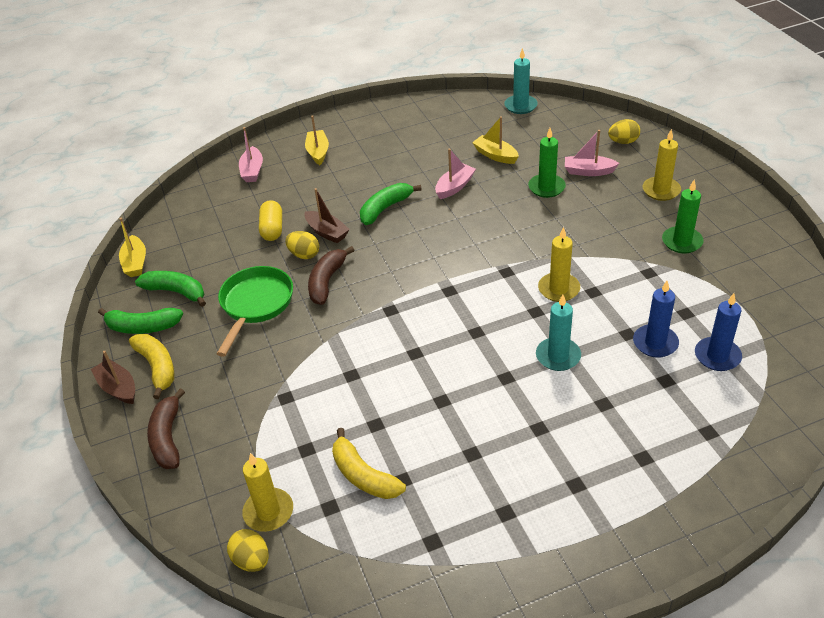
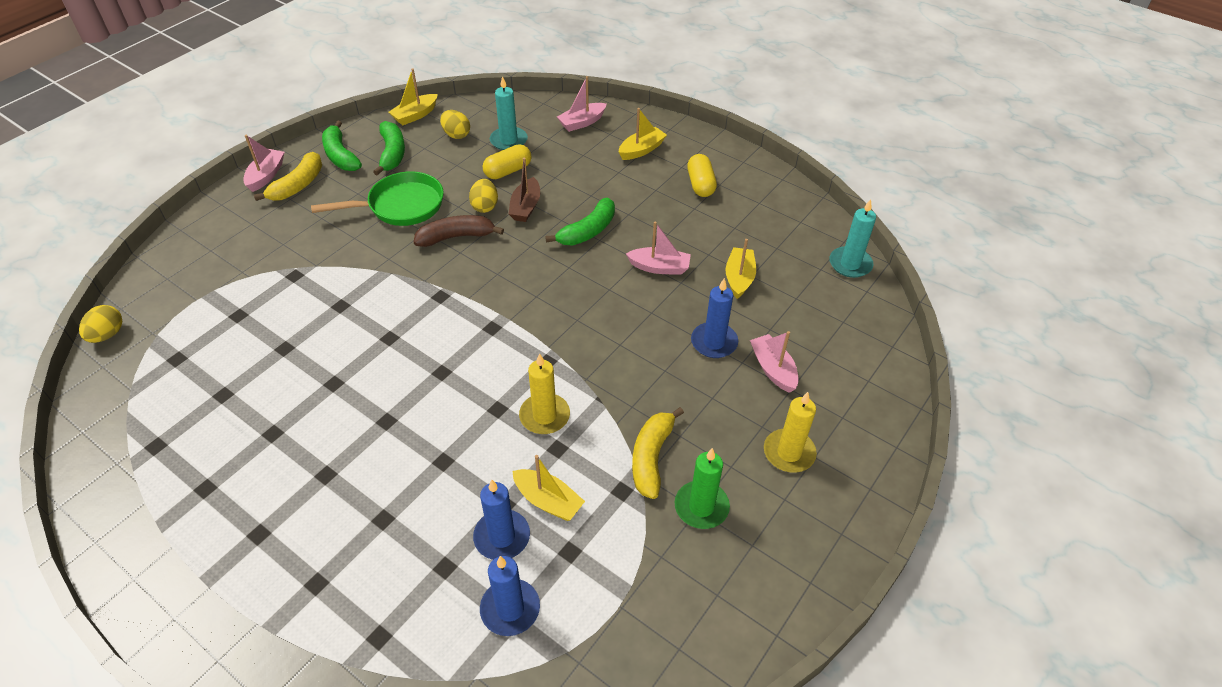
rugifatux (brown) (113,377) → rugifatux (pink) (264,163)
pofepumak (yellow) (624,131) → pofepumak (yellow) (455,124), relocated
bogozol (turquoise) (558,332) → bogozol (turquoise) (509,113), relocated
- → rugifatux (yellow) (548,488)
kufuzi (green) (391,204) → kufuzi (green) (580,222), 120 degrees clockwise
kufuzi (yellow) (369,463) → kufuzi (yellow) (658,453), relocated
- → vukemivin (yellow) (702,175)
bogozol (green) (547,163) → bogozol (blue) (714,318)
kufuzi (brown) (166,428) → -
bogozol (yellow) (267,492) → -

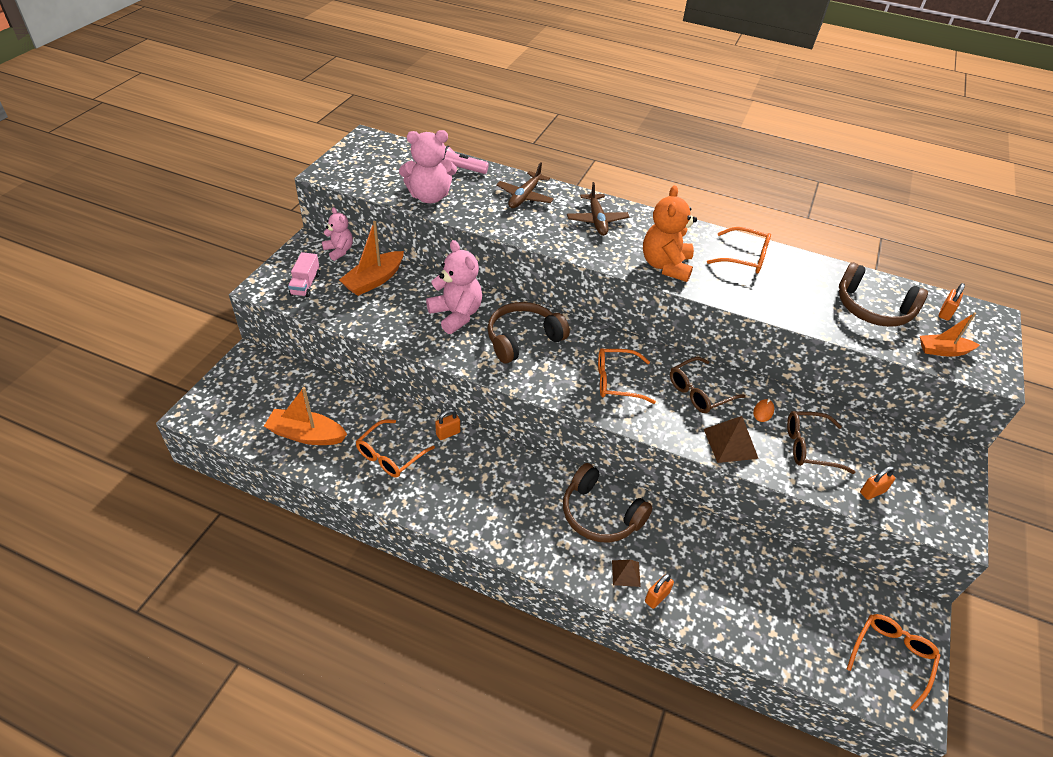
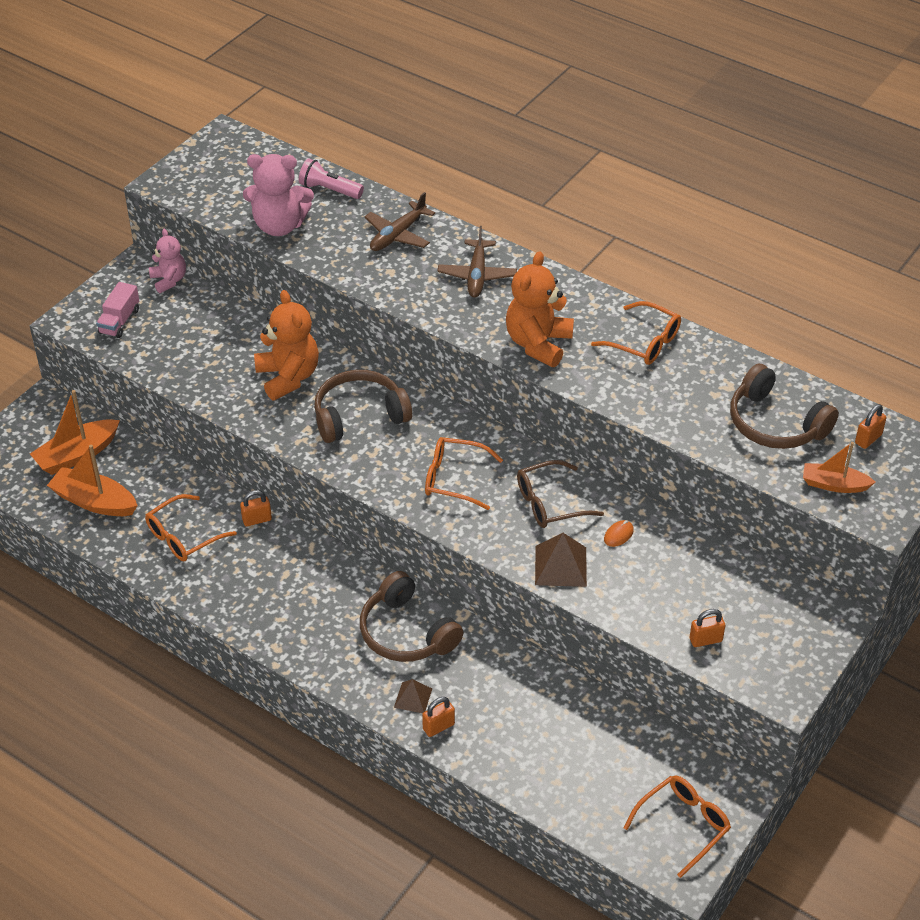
rugifatux (orange) (371,258) → rugifatux (orange) (75,432), relocated
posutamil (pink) (454,287) → posutamil (orange) (286,345)
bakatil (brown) (821,442) → -

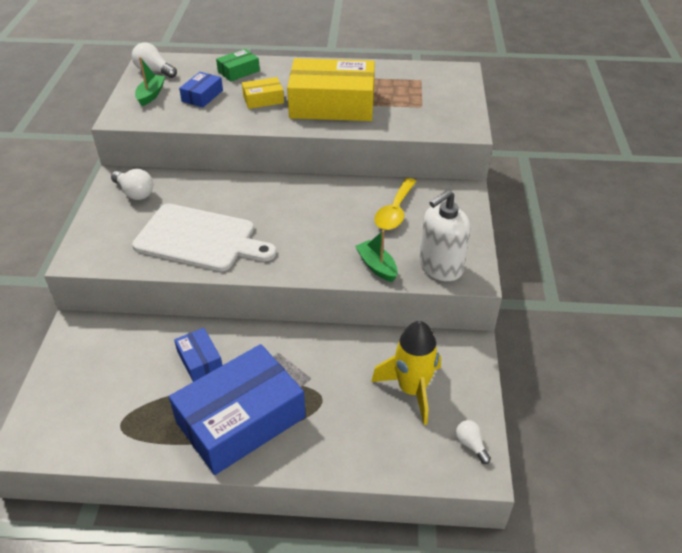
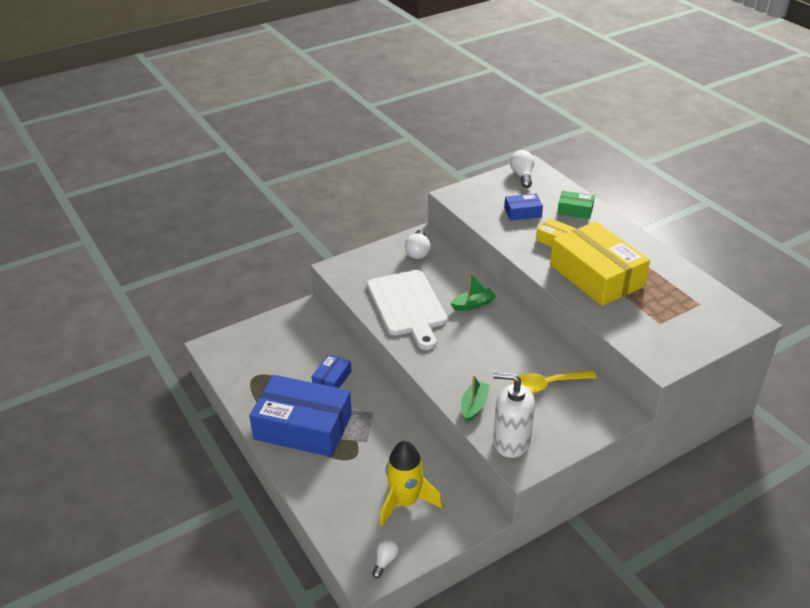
rugifatux (green) (150,81) → rugifatux (green) (473,291), relocated

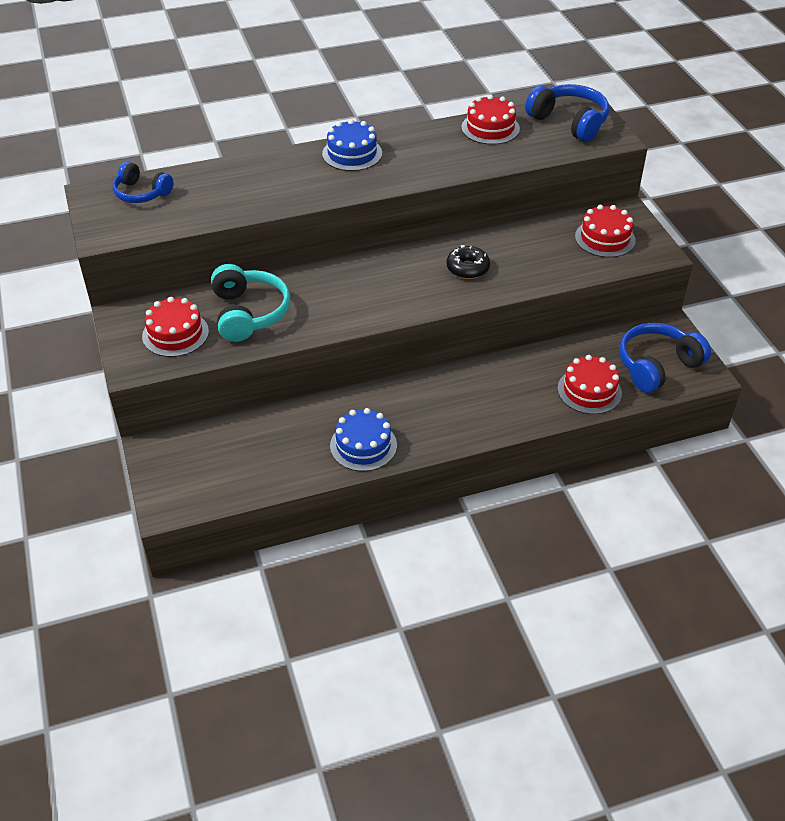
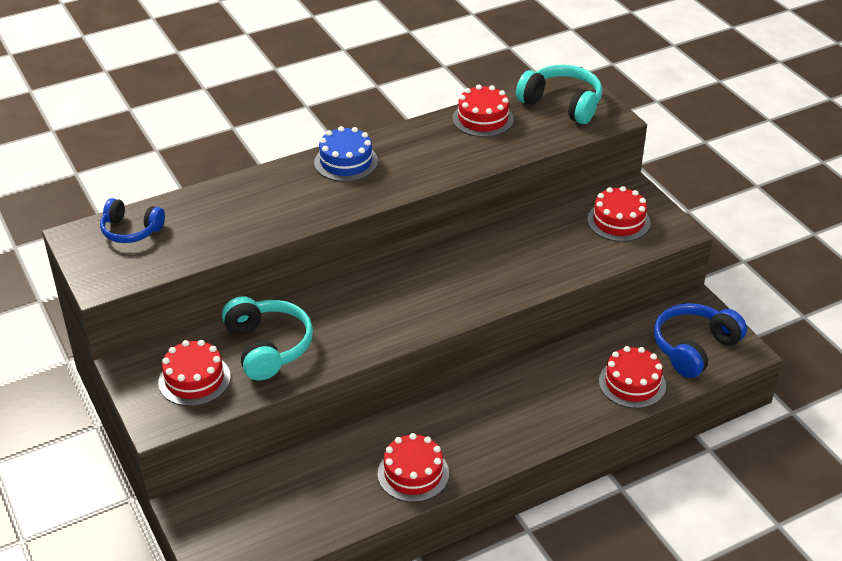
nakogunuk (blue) (363,439) → nakogunuk (red) (413,467)
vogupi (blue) (567,113) → vogupi (turquoise) (559,94)
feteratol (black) (468,262) → -

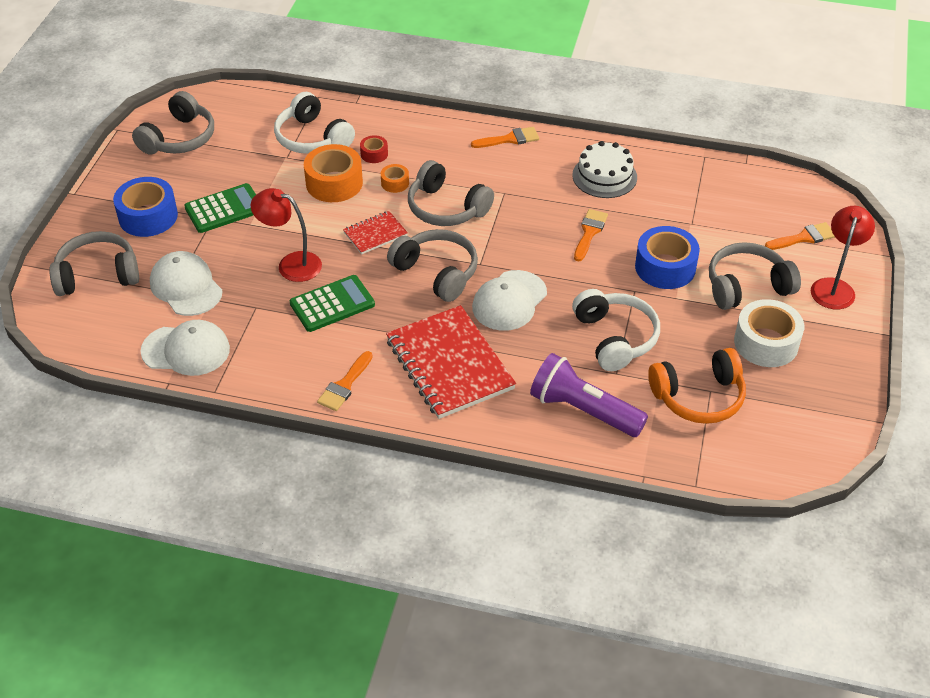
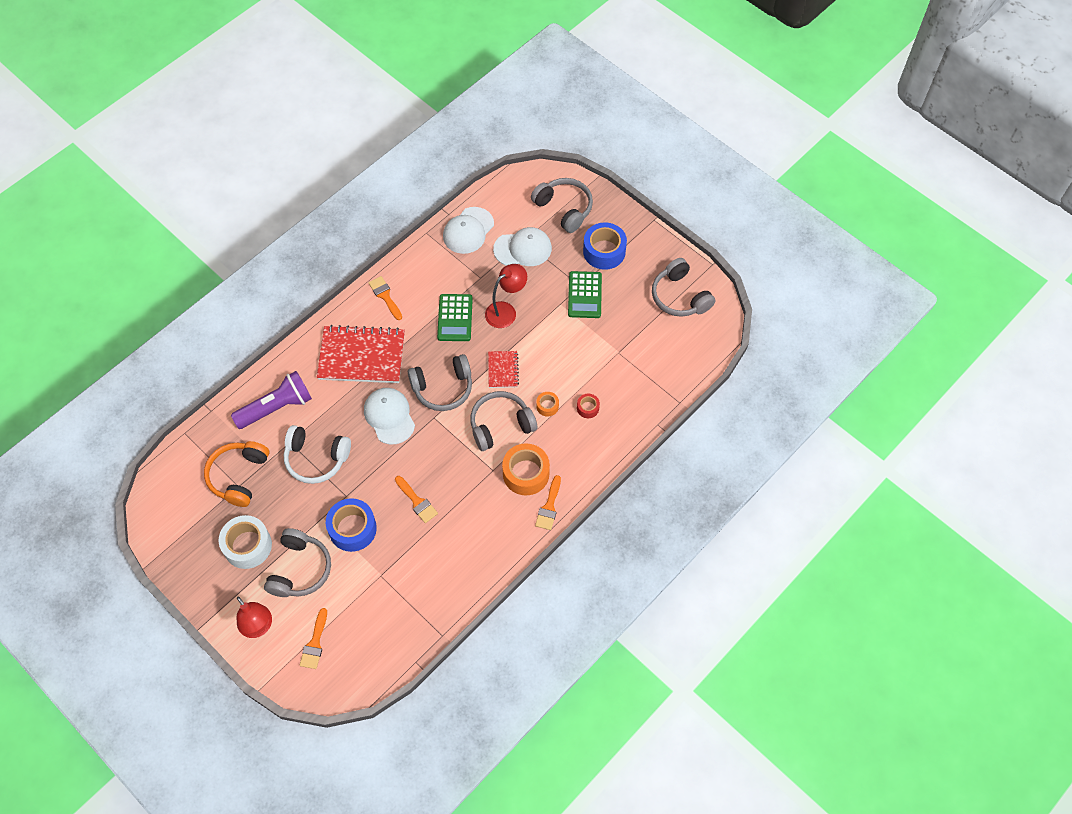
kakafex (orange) (333,173) → kakafex (orange) (526,469), relocated
vogupi (grey) (94,263) → vogupi (grey) (562,205), 60 degrees counterclockwise
vogupi (white) (314,123) → -
nakogunuk (white) (604,169) → -

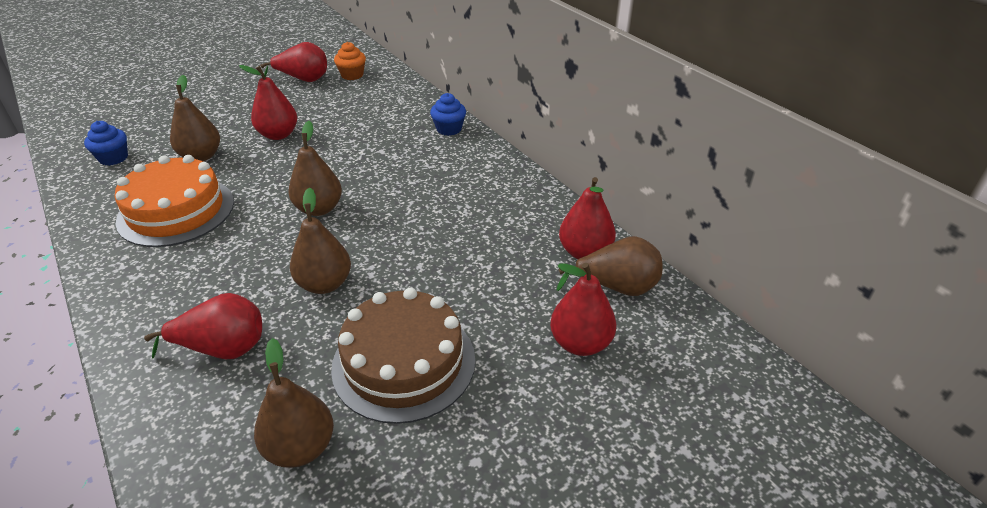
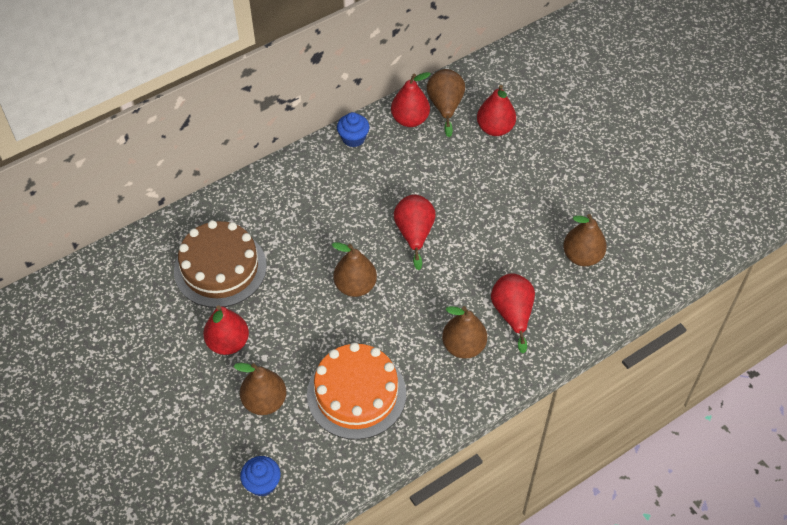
nakogunuk (brown) (403,356) → nakogunuk (brown) (220,264), relocated
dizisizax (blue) (448,114) → dizisizax (blue) (353,129), relocated
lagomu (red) (293,62) → lagomu (red) (415,232), relocated
lagomu (brown) (320,241) → lagomu (brown) (464,332), relocated
dizisizax (orange) (350,61) → -

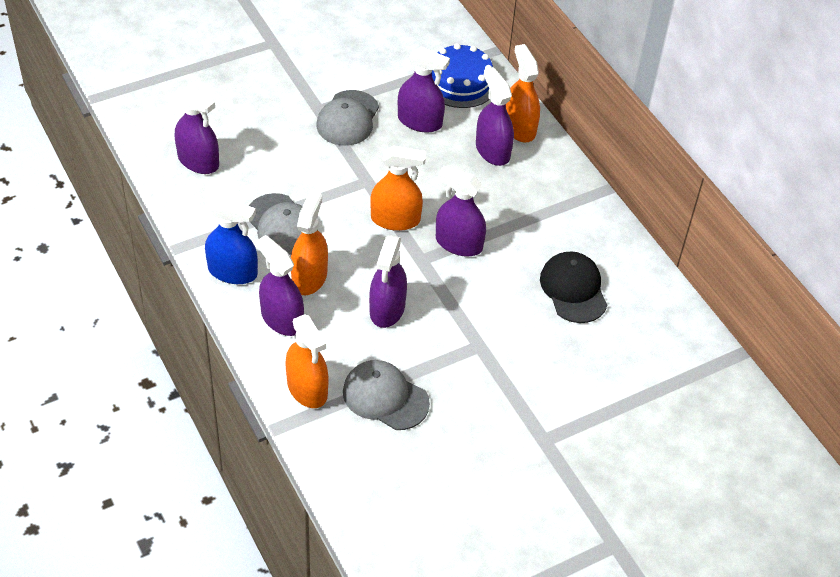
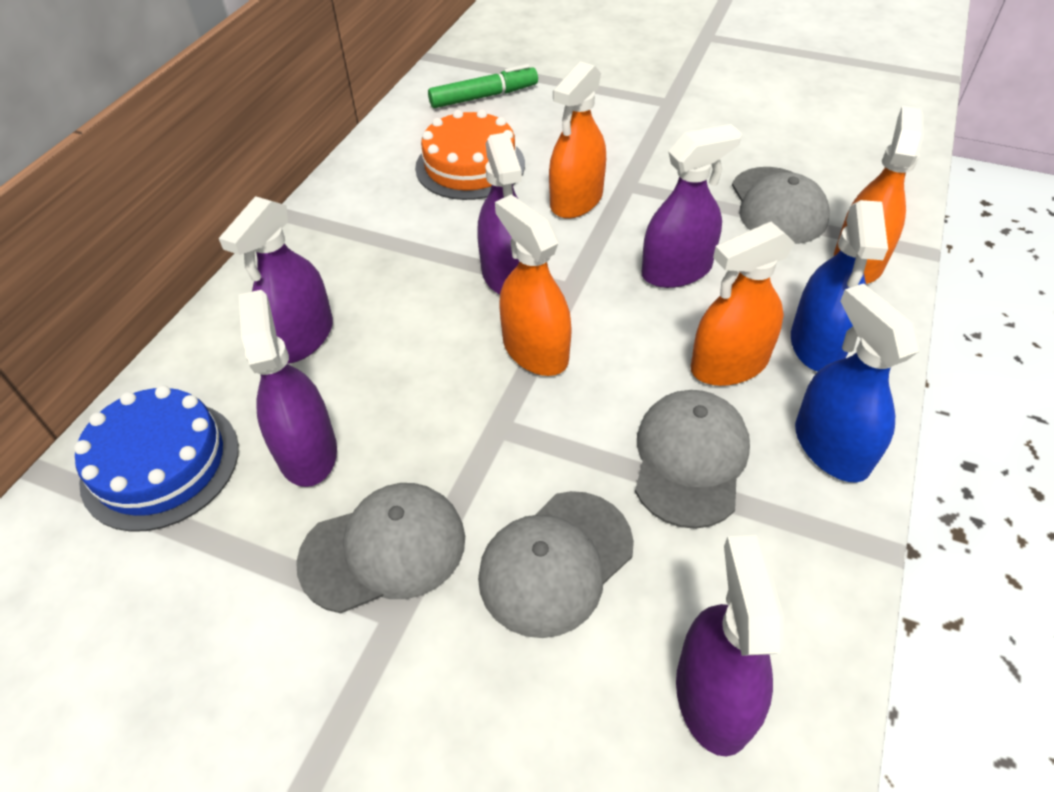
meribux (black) (573,287) → nakogunuk (orange) (470,154)
- → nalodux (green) (483,86)
- → meribux (grey) (556,564)
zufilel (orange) (522,93) → zufilel (orange) (577,140), relocated
zufilel (purple) (280,285) → zufilel (blue) (839,285)

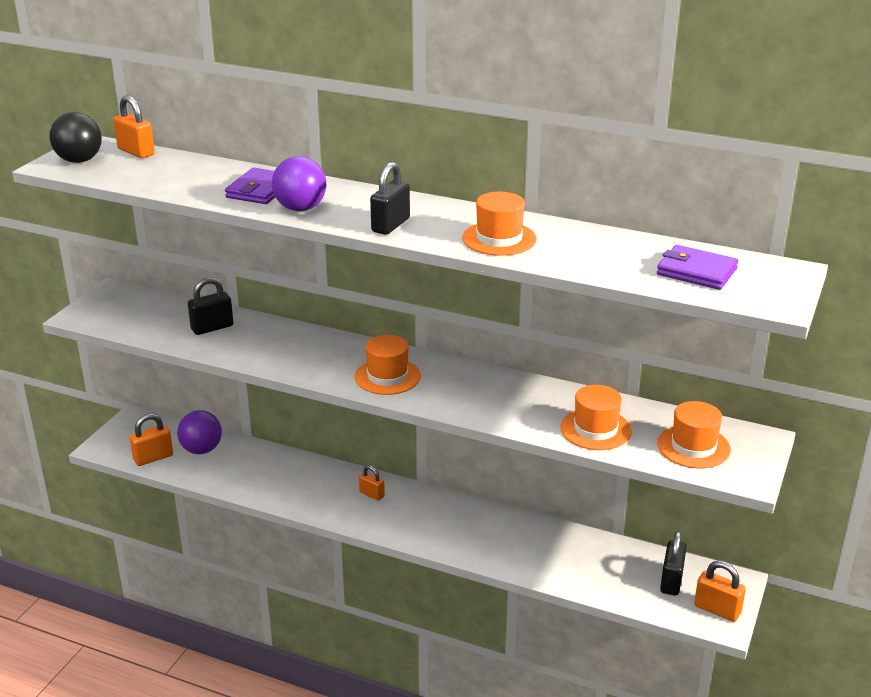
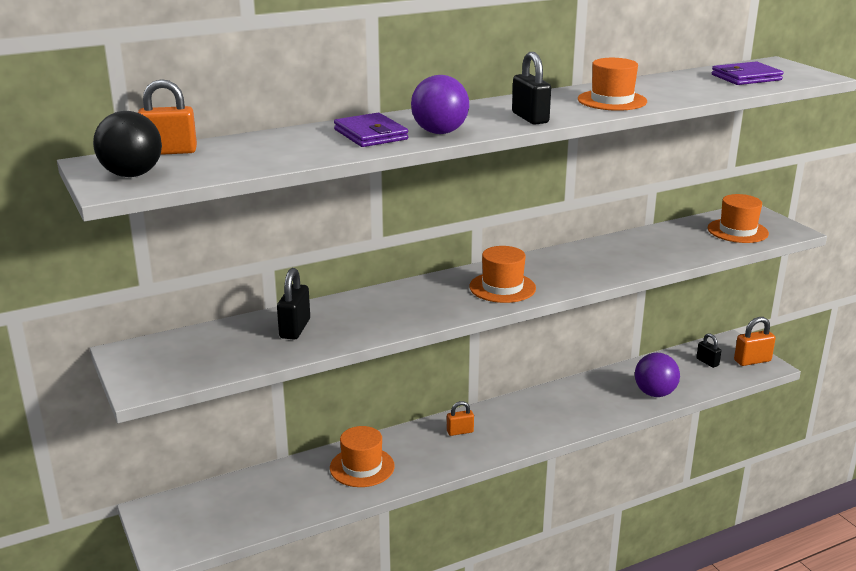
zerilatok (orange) (596,417) → zerilatok (orange) (362,456), relocated
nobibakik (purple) (199,432) → nobibakik (purple) (657,375), relocated
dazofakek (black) (673,563) → dazofakek (black) (708,350), x0.64
dazofakek (orange) (151,440) → -

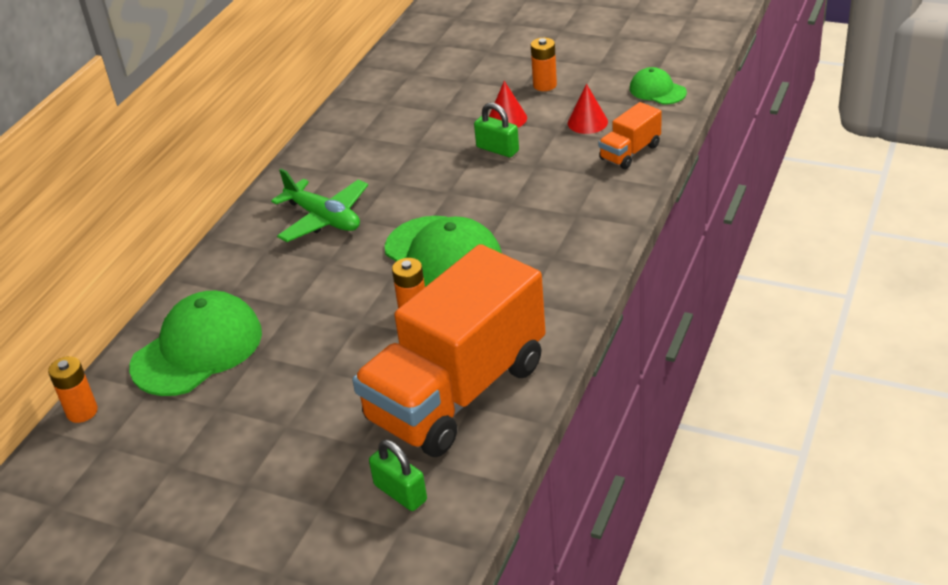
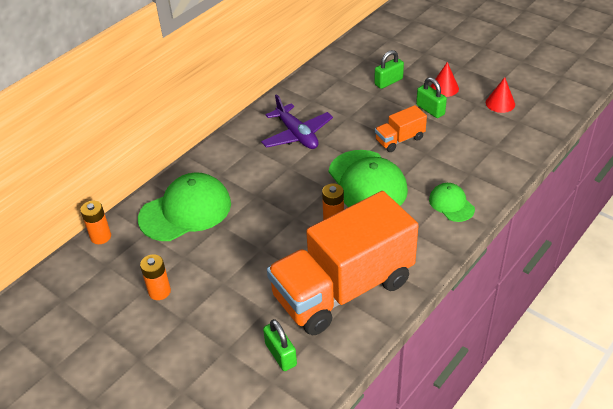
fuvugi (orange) (544,64) → fuvugi (orange) (155,277), relocated
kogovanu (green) (319,205) → kogovanu (purple) (297,121)
- → dazofakek (green) (389,69)
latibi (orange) (630,135) → latibi (orange) (401,128), relocated
meribux (green) (658,85) → meribux (green) (452,202), relocated

